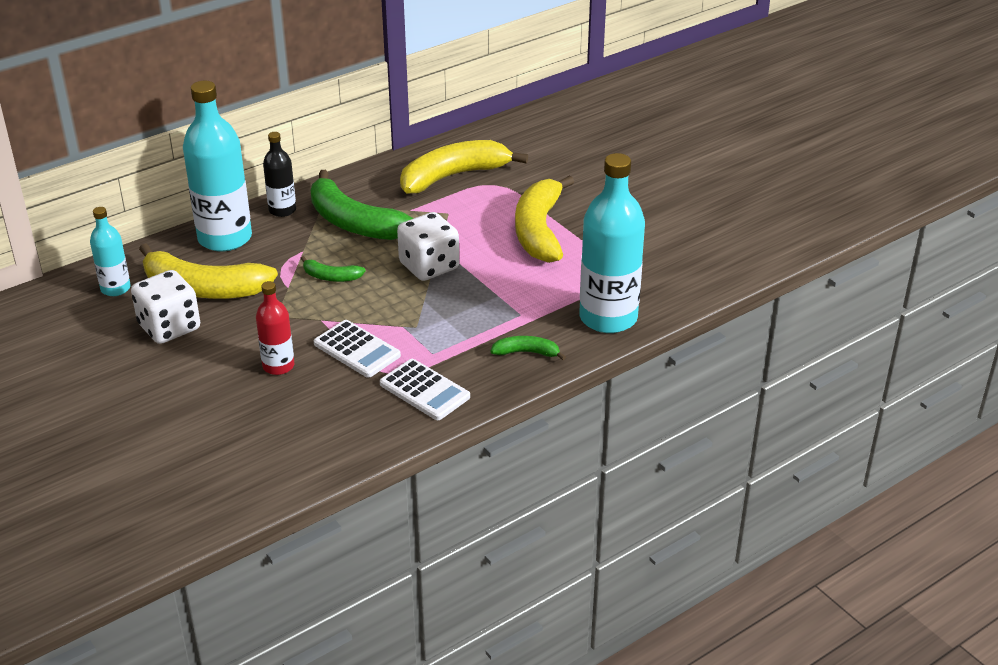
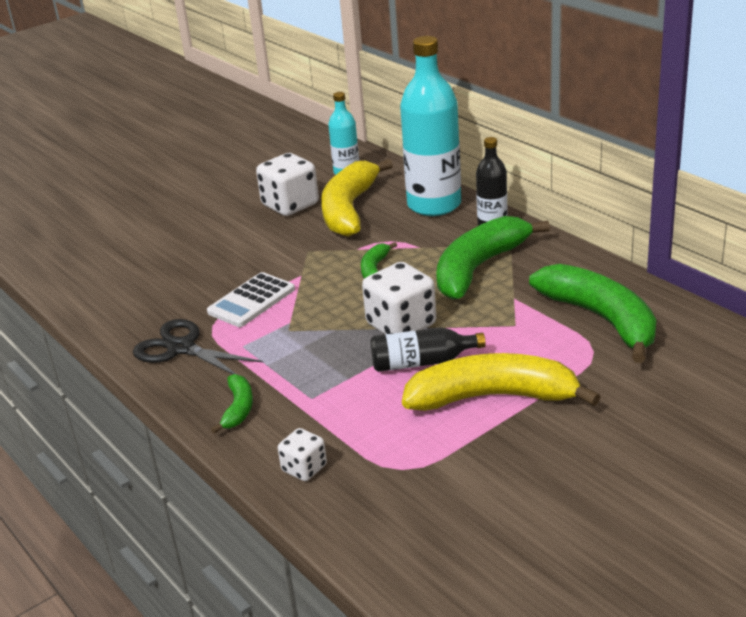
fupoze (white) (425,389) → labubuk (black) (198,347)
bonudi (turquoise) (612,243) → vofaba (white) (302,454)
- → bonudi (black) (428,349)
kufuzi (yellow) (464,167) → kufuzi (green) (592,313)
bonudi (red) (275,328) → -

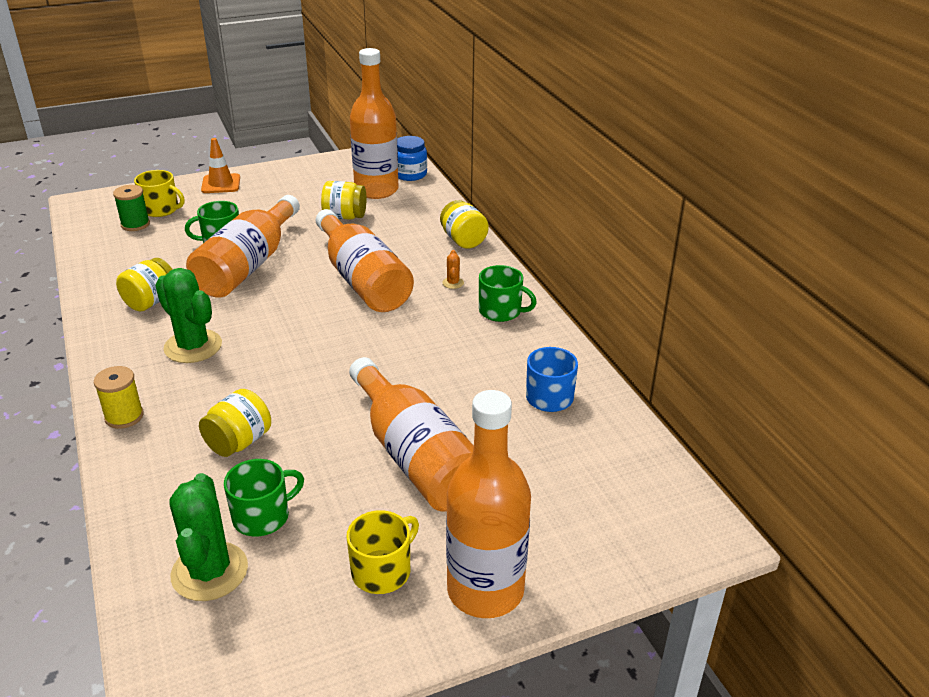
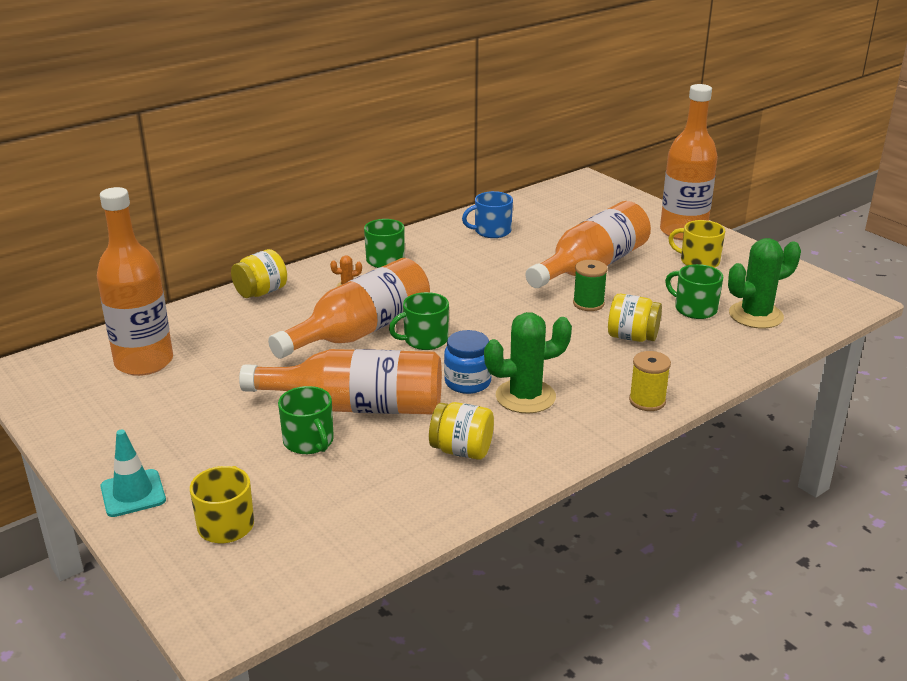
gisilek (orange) (220,165) → gisilek (turquoise) (133,473)
- → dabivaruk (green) (419,321)
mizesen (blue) (412,158) → mizesen (blue) (467,362), relocated
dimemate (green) (188,315) → dimemate (green) (528,363), 45 degrees clockwise
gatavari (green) (131,208) → gatavari (green) (590,285), relocated
mizesen (yellow) (343,200) → -

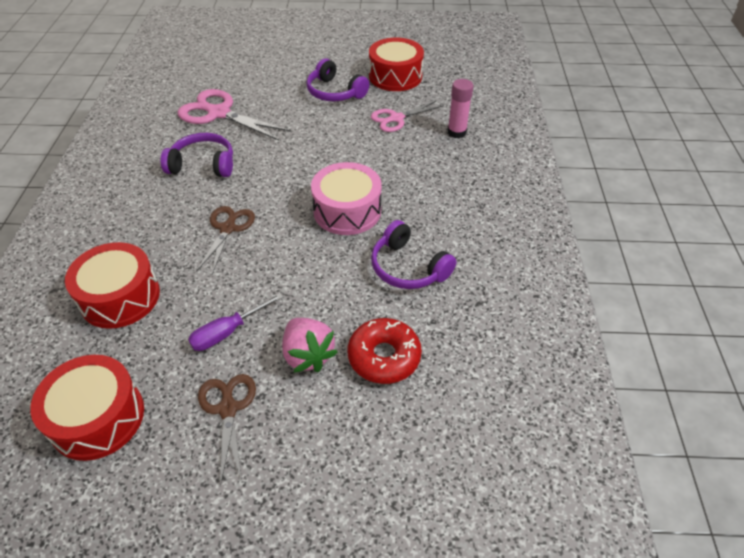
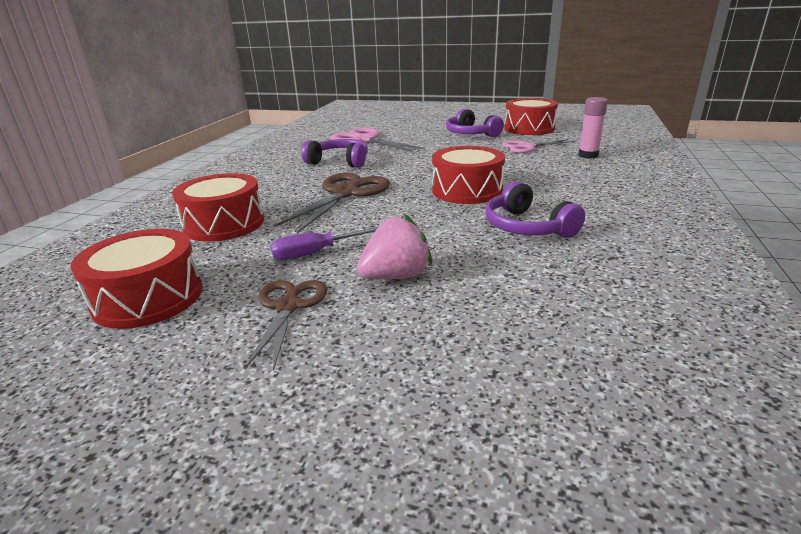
labubuk (brown) (225,240) → labubuk (brown) (332,203), x1.57
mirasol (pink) (310,345) → mirasol (pink) (394,247), 105 degrees counterclockwise
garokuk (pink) (346,198) → garokuk (red) (468,175)
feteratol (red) (385,351) → -

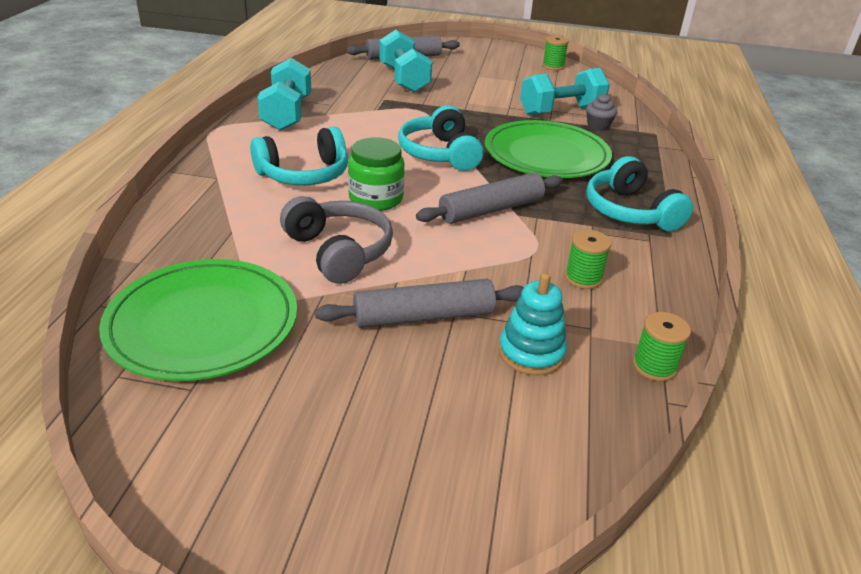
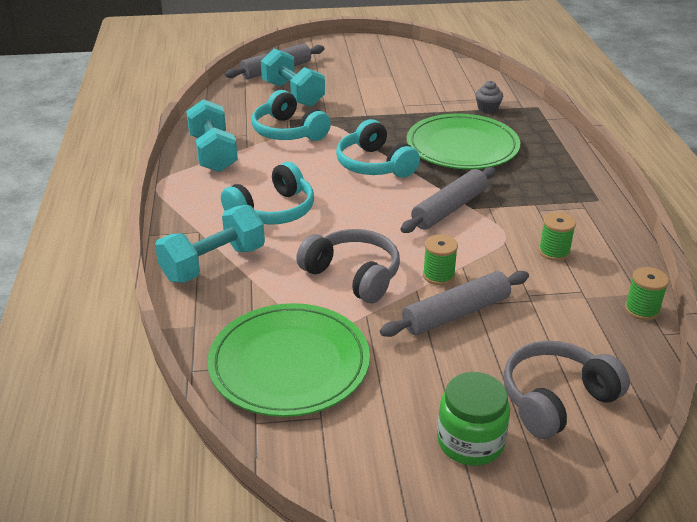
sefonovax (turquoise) (565,92) → sefonovax (turquoise) (210,244), relocated
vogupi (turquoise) (639,193) → vogupi (turquoise) (291,115), relocated
gatavari (green) (555,53) → gatavari (green) (440,260), relocated
mizesen (green) (376,174) → mizesen (green) (473,419), relocated
- → vogupi (grey) (566,390)
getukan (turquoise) (532,324) → -

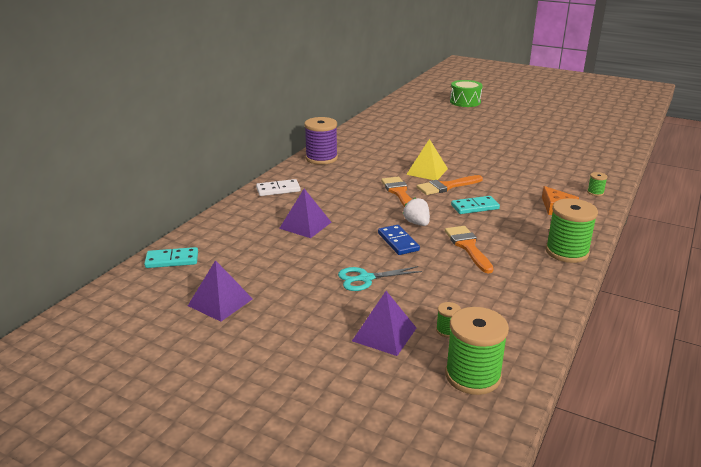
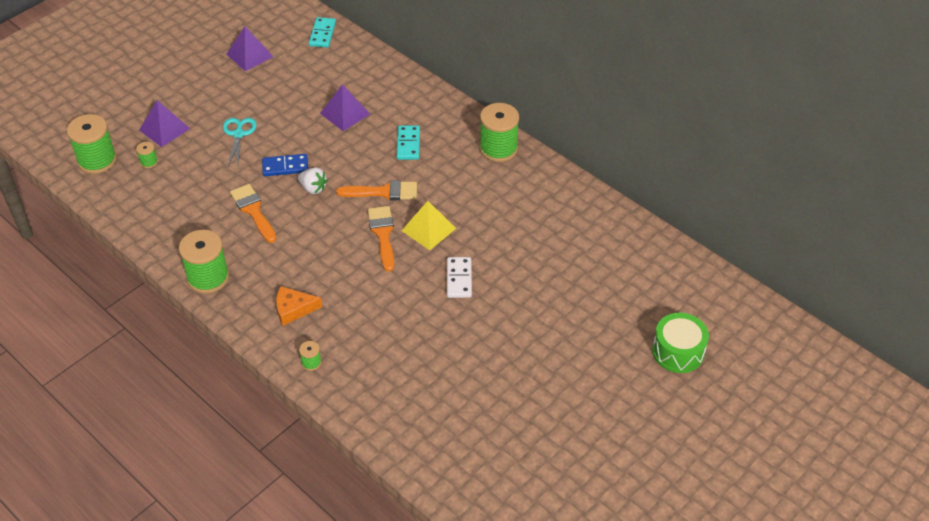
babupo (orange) (469,249) → babupo (orange) (253,213), 120 degrees counterclockwise
mirasol (white) (416,212) → mirasol (white) (313,180), 45 degrees clockwise
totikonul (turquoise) (475,205) → totikonul (turquoise) (408,143), relocated
totikonul (white) (278,187) → totikonul (white) (459,277), relocated
gatavari (purple) (321,141) → gatavari (green) (499,132)

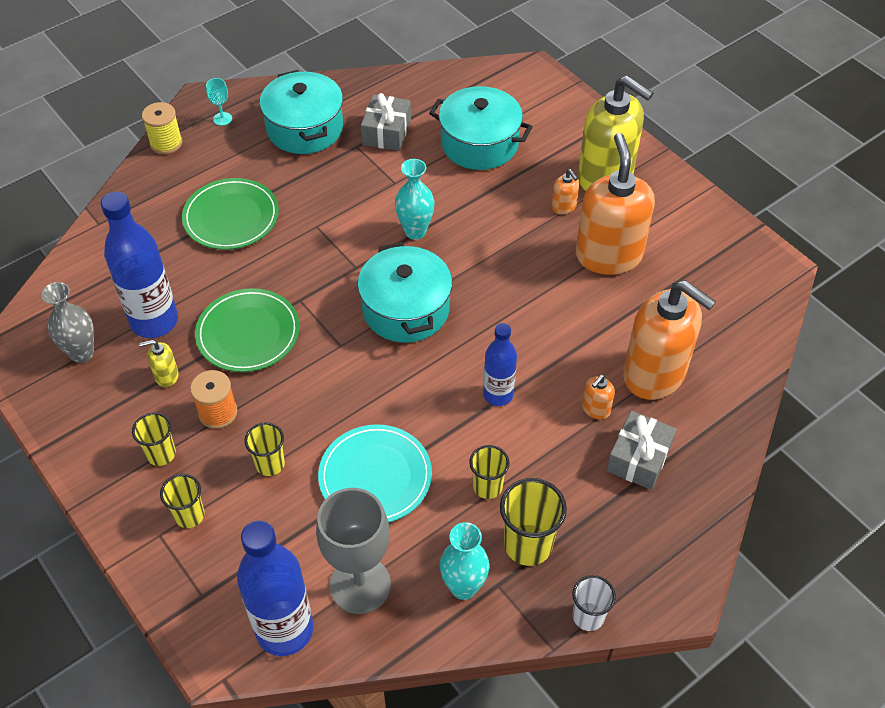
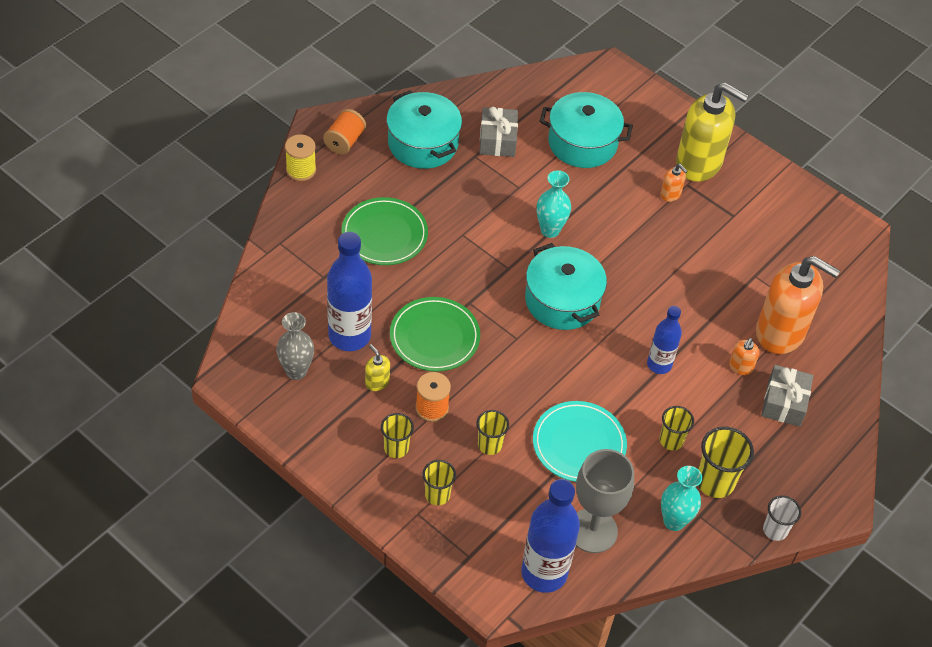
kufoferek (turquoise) (219,102) → gatavari (orange) (344,132)
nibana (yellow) (159,363) → nibana (yellow) (377,367), 75 degrees clockwise
nibana (orange) (615,204) → -

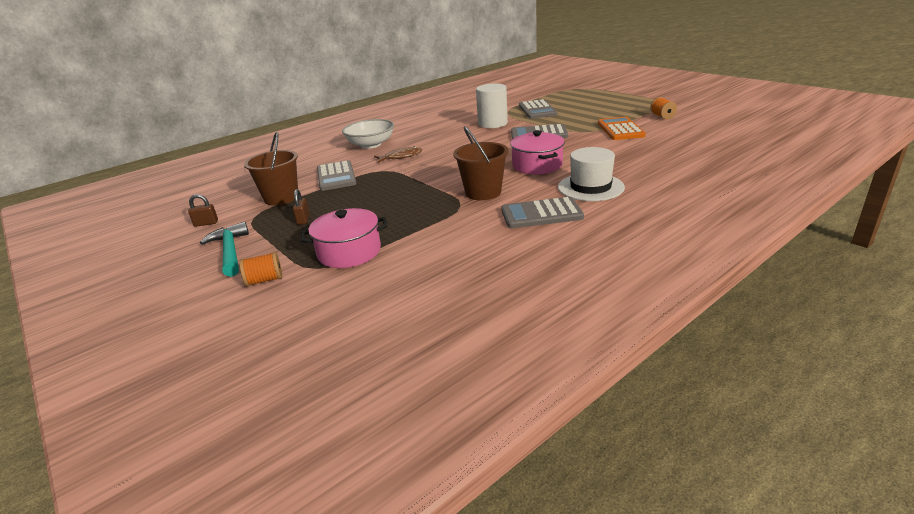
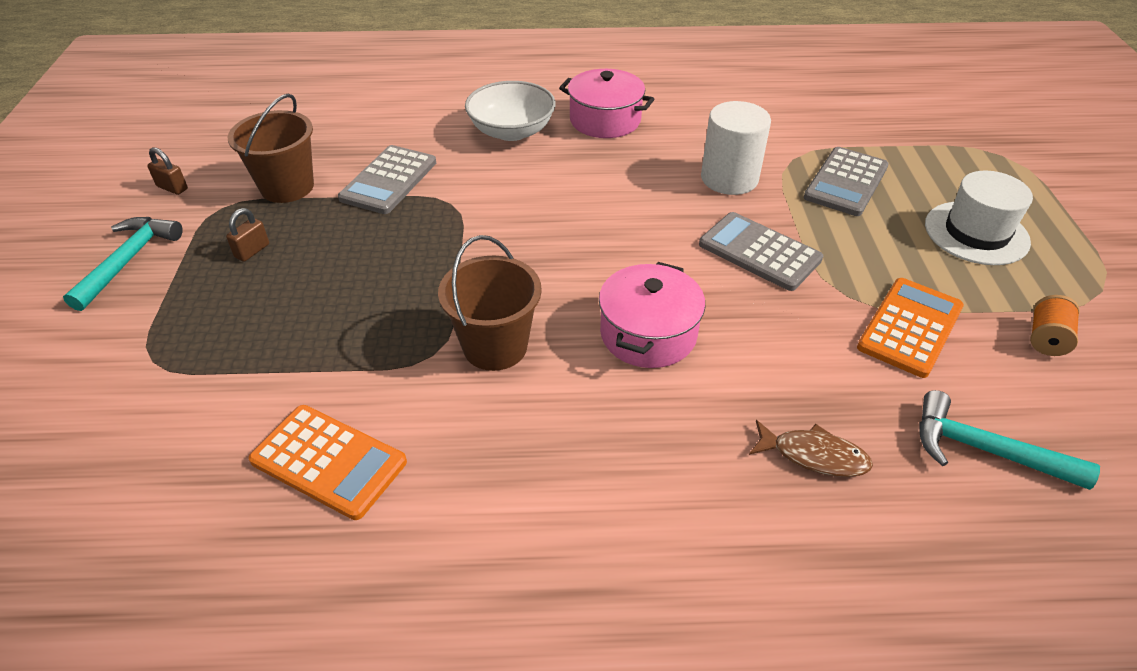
- → fupoze (orange) (328,462)
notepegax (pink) (344,238) → notepegax (pink) (606,103), relocated
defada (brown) (398,154) → defada (brown) (811,448), relocated
- → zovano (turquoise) (1009,440)
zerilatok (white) (591,174) → zerilatok (white) (979,218), relocated
gatavari (orange) (260,269) → -
fupoze (grey) (542,212) → -

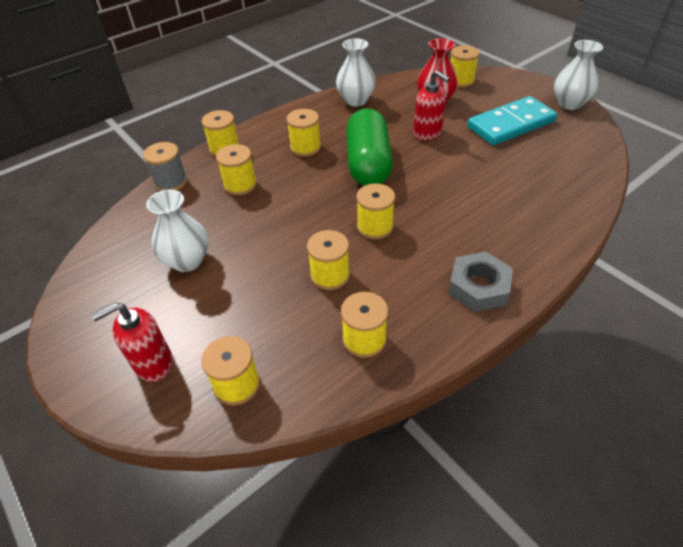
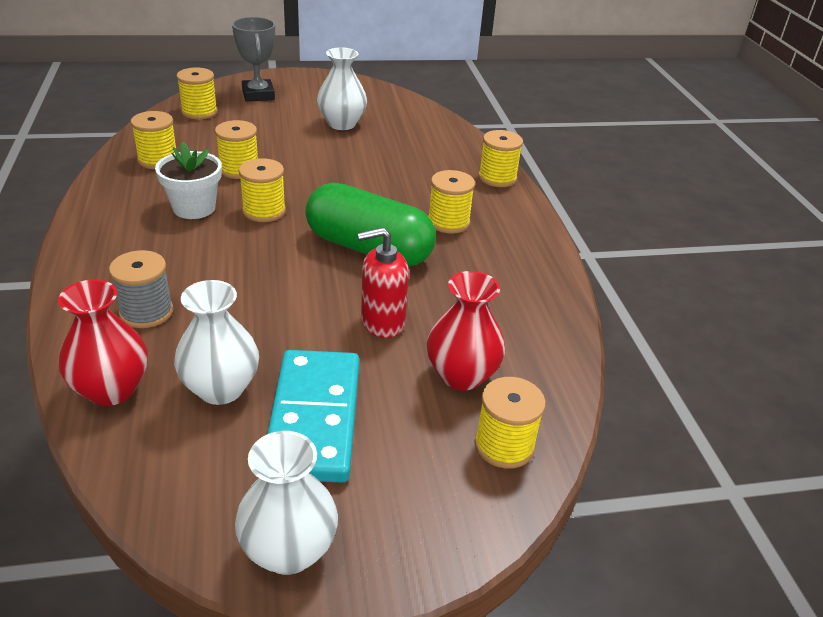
- → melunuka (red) (103,342)
gatavari (grey) (165,166) → gatavari (grey) (141,289), relocated
- → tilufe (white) (188,180)
melunuka (white) (356,72) → melunuka (white) (216,342), relocated
nibana (red) (132,342) → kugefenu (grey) (253,59)
gatavari (yellow) (236,169) → -
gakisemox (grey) (480,282) → -

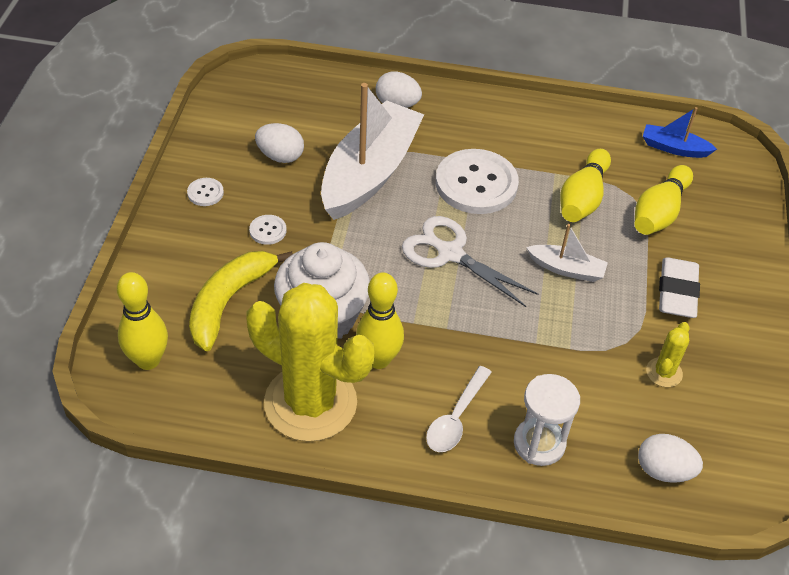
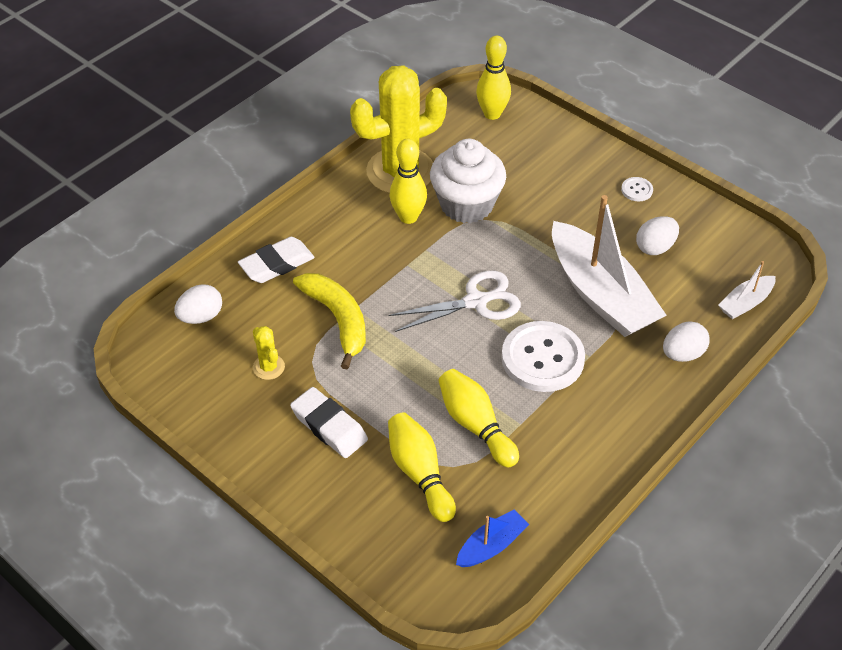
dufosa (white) (547,420) → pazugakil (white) (276,260)
kufuzi (yellow) (241,301) → kufuzi (yellow) (329,321), relocated
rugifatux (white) (567,253) → rugifatux (white) (746,290), relocated
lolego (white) (268,230) → -
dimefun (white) (459,409) → -

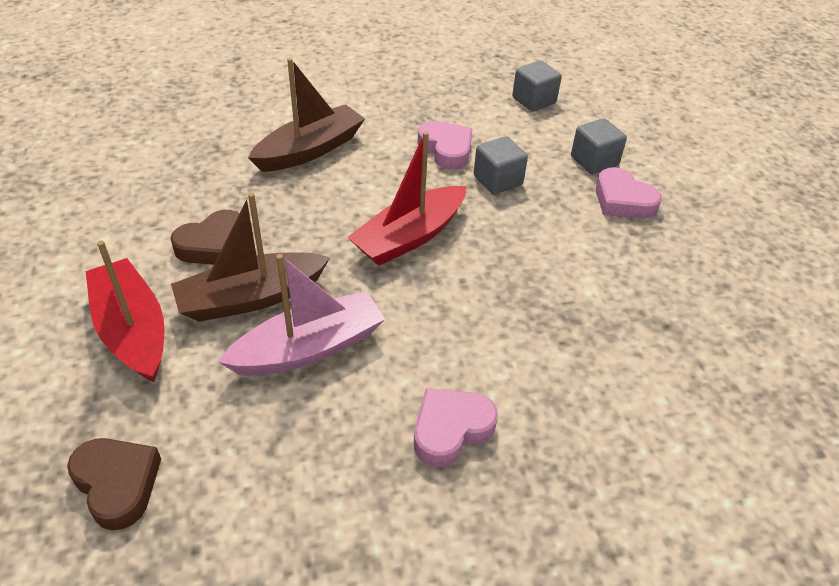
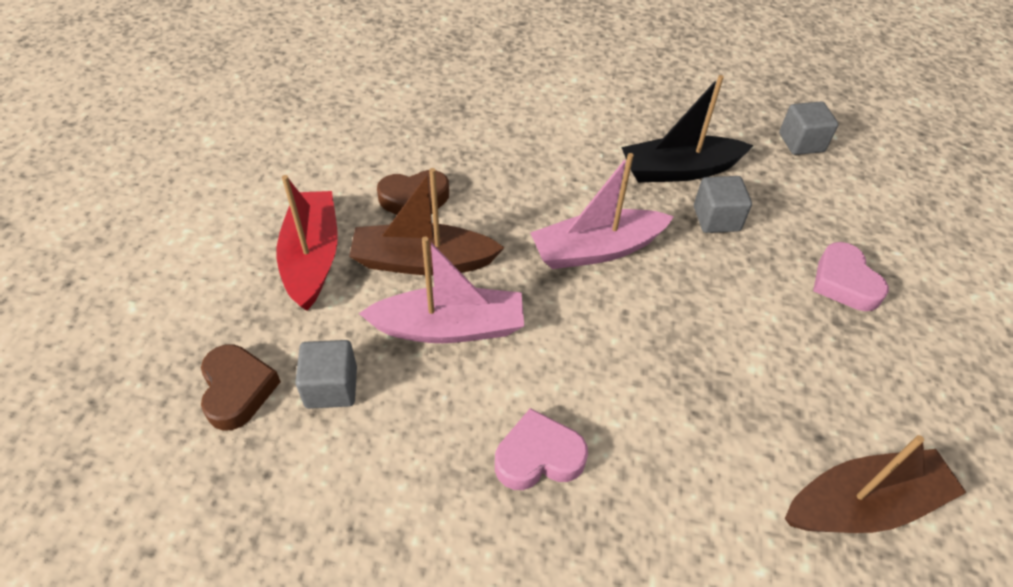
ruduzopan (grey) (599,146) → ruduzopan (grey) (326,374), relocated
rugifatux (red) (407,198) → rugifatux (pink) (602,211)
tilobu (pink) (445,145) → rugifatux (black) (687,128)
rugifatux (brown) (306,115) → rugifatux (brown) (876,484), relocated

